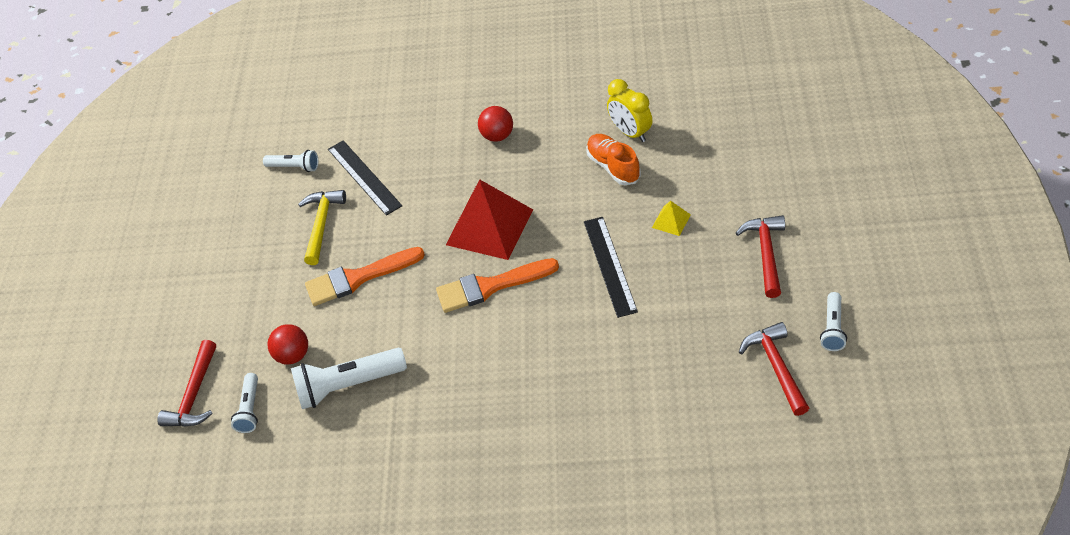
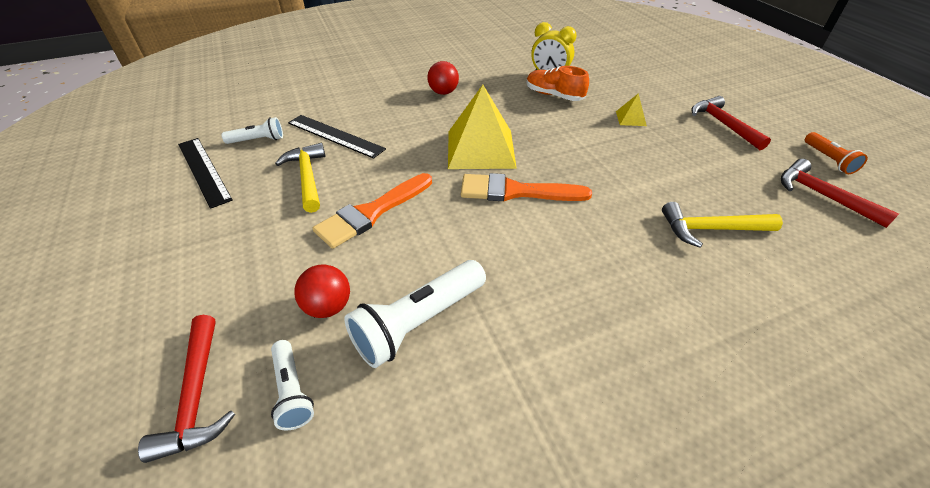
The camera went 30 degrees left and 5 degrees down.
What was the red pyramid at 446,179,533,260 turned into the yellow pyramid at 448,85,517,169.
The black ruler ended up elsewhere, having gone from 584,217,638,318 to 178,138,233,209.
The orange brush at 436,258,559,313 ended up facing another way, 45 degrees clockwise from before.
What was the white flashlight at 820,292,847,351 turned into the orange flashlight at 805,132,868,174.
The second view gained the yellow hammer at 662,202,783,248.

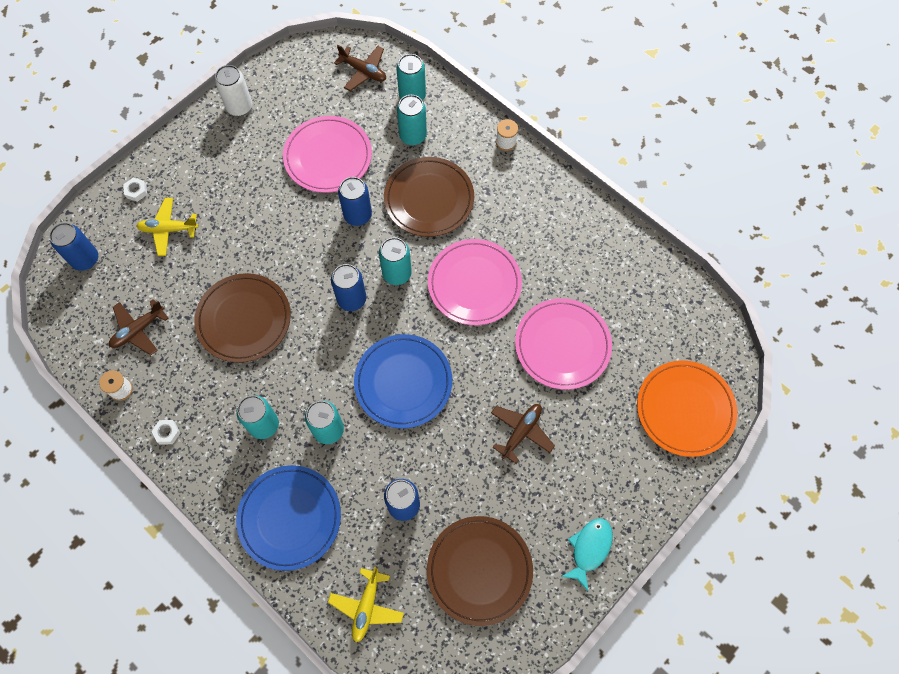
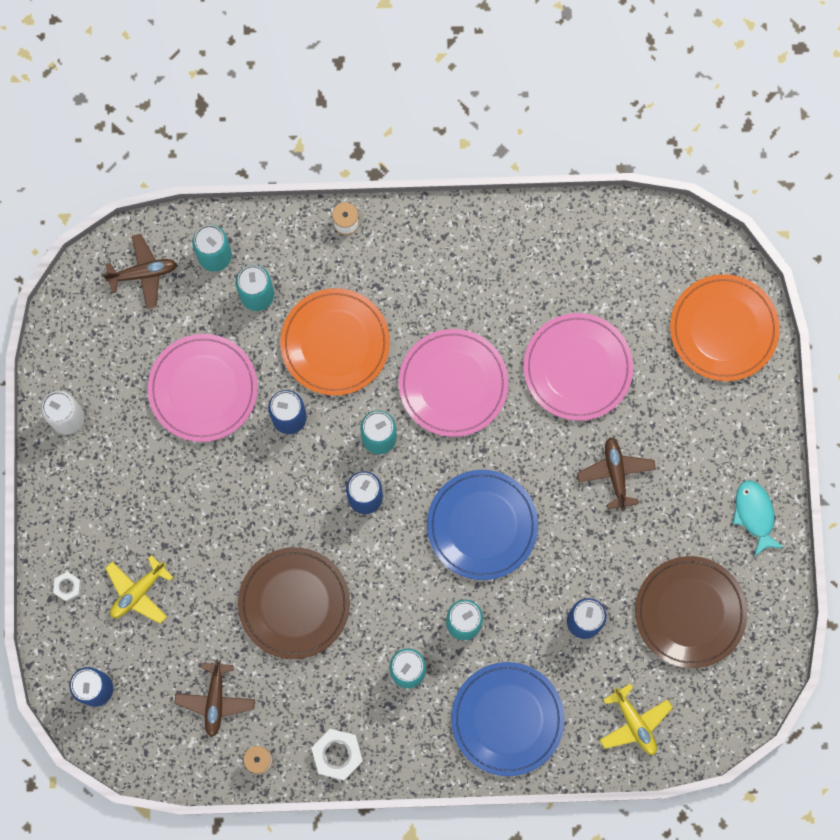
The camera went 45 degrees left and 10 degrees up.
What was the brown plate at 384,157,474,237 turned into the orange plate at 280,288,390,396.
The size of the white nut at 152,420,180,445 changed by a factor of 1.78.

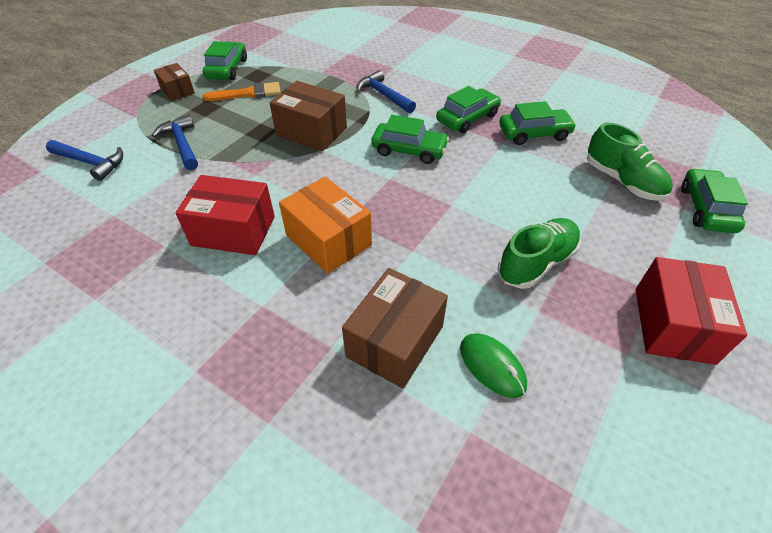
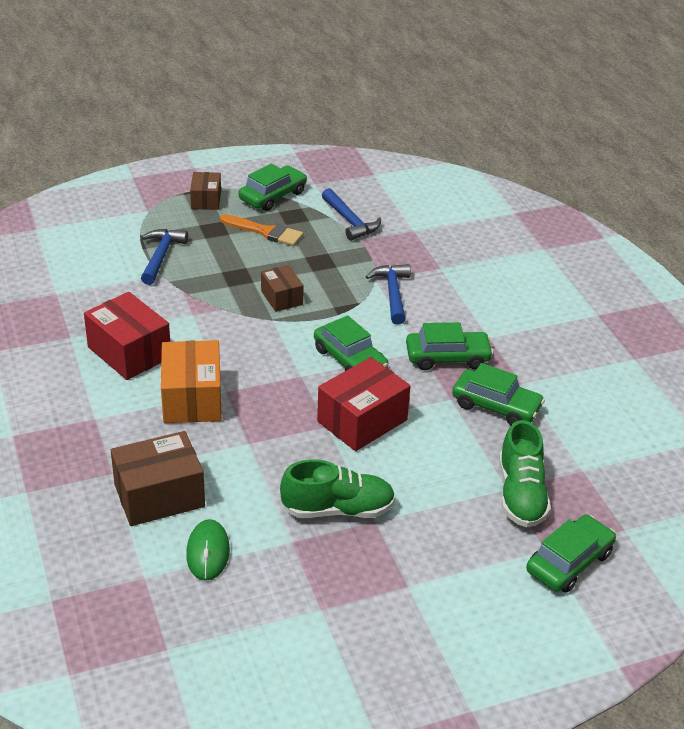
The camera went 35 degrees right and 10 degrees down.
The size of the brown box at 270,81,347,151 changed by a factor of 0.59.
The blue hammer ended up elsewhere, having gone from 46,140,123,181 to 322,188,381,241.
The red box ended up elsewhere, having gone from 636,257,747,365 to 317,357,410,451.

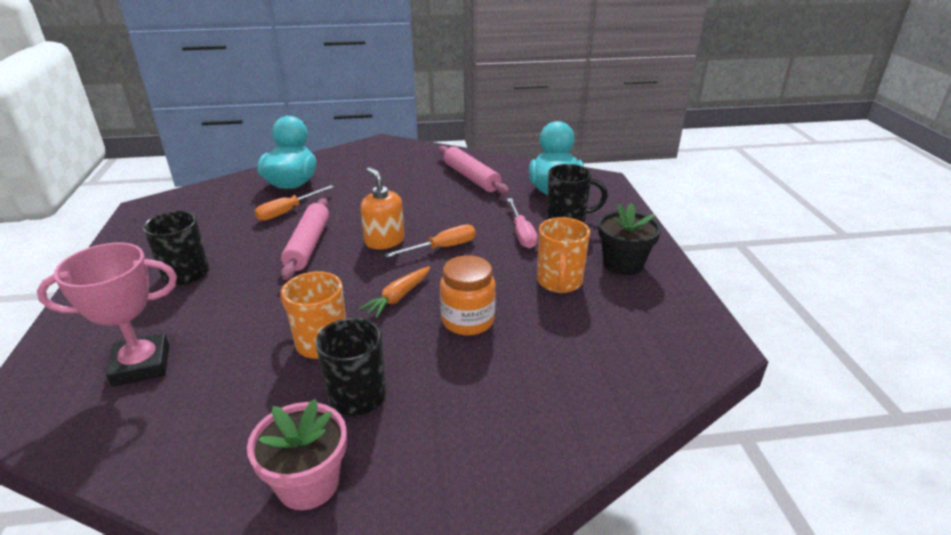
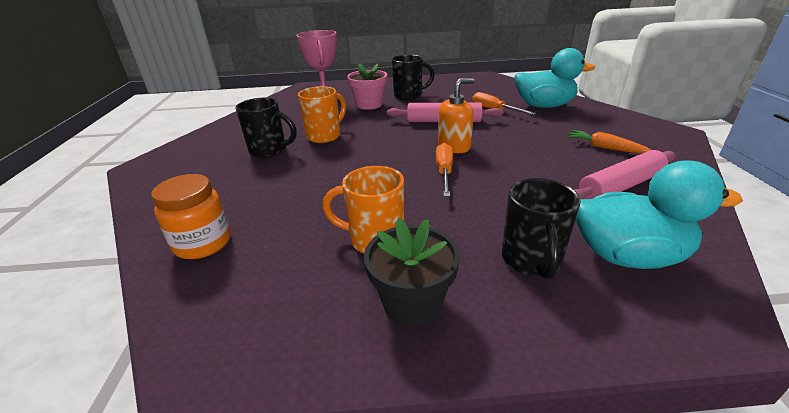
The camera went 95 degrees right and 0 degrees up.
The second view lost the pink screwdriver at 507,198,538,249.
The orange screwdriver at 384,225,475,258 ended up facing another way, 150 degrees counterclockwise from before.
The orange jar ended up elsewhere, having gone from 440,255,496,336 to 151,174,231,259.
The orange carrot ended up elsewhere, having gone from 359,266,430,318 to 566,130,651,154.
The pink flower pot ended up elsewhere, having gone from 247,399,347,510 to 347,63,387,110.

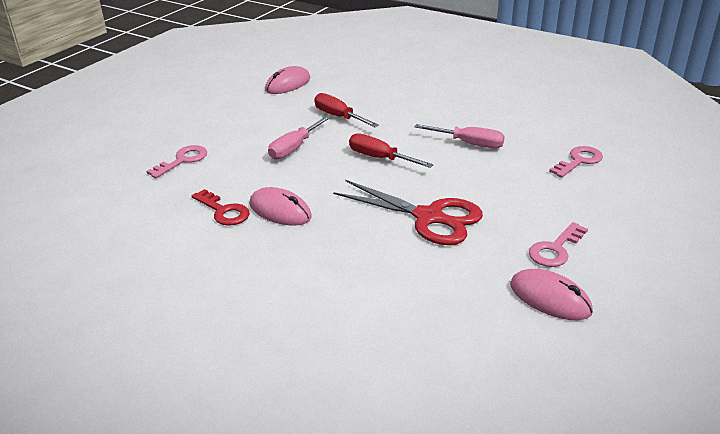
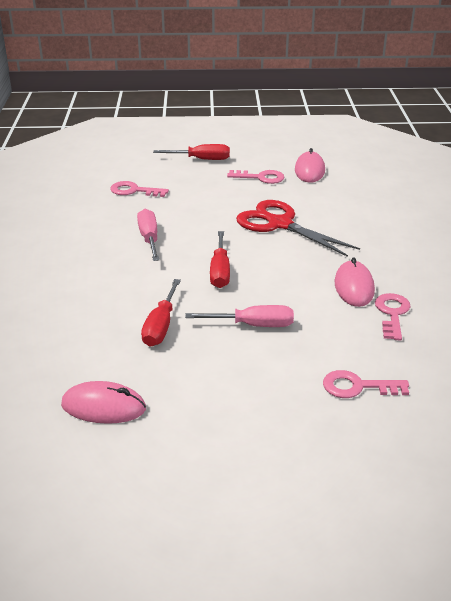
The camera went 125 degrees left and 0 degrees up.
The red scissors at 333,180,483,245 ended up facing another way, 45 degrees counterclockwise from before.
What was the red key at 192,189,250,225 turned into the pink key at 375,293,411,341.
The second view gained the red screwdriver at 153,144,230,160.

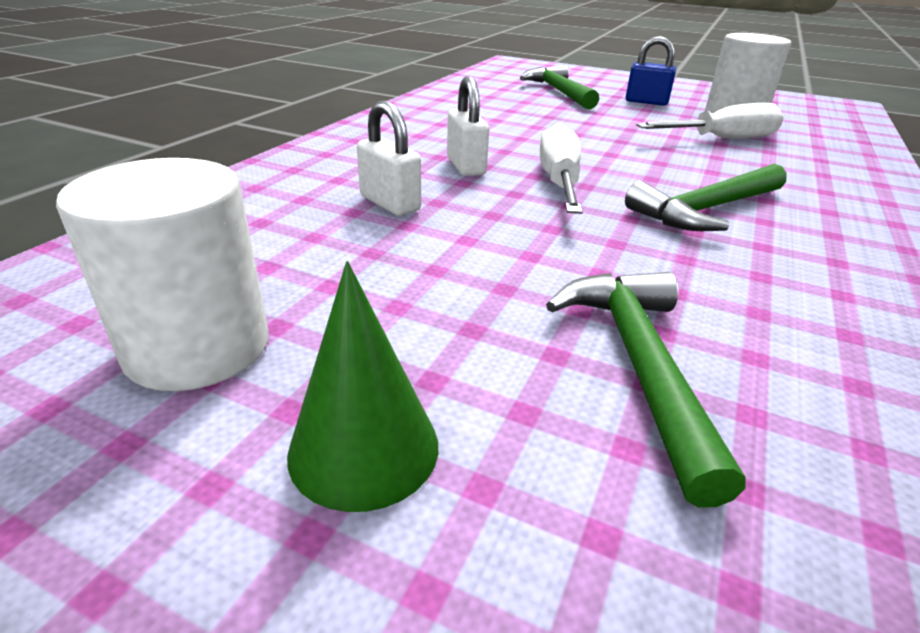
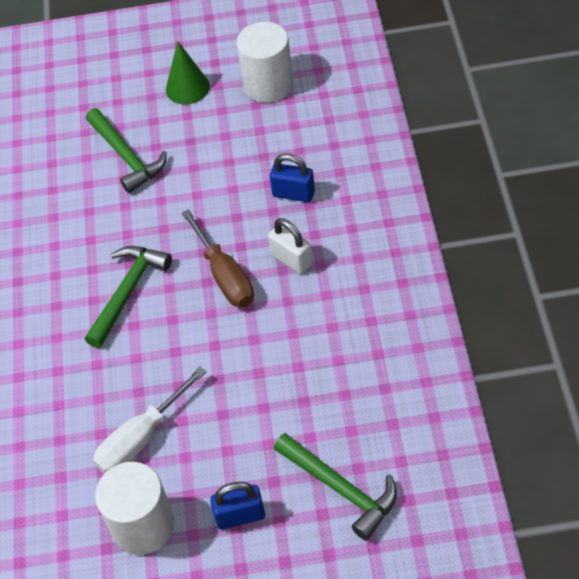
The camera went 155 degrees right and 20 degrees up.
What was the white padlock at 357,101,421,216 turned into the blue padlock at 270,153,315,202.
What was the white screwdriver at 540,123,583,214 turned into the brown screwdriver at 182,209,254,307.

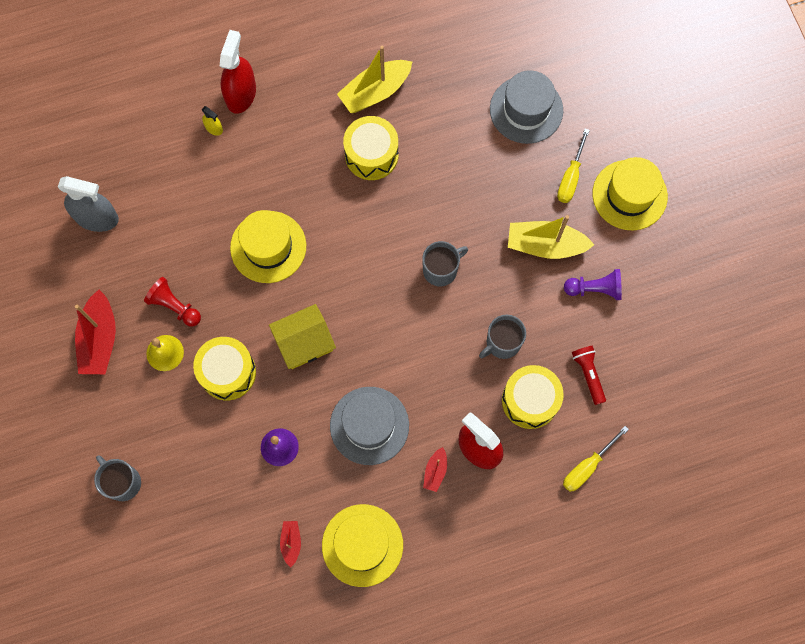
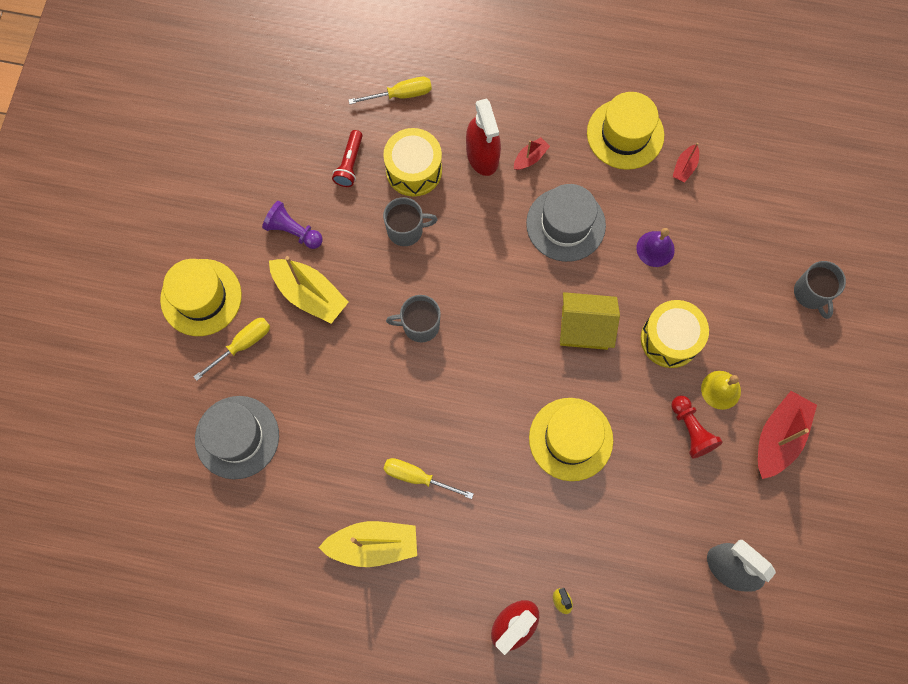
The camera went 150 degrees left and 0 degrees up.
Where the yellow drum stood at 343,116,398,180, the yellow screwdriver came to stand at 383,458,474,499.

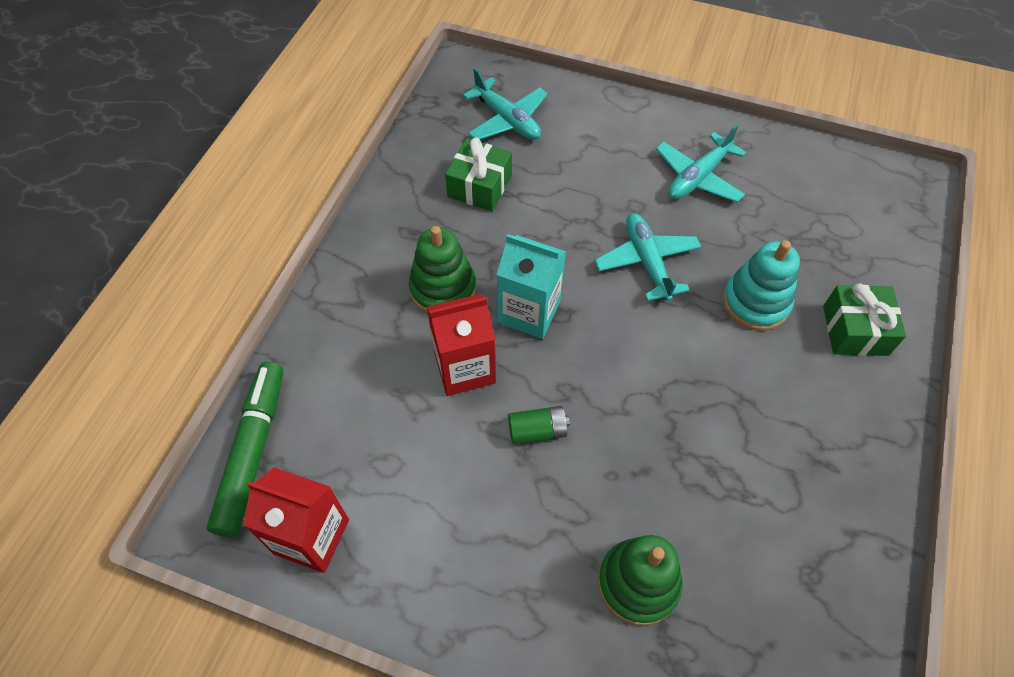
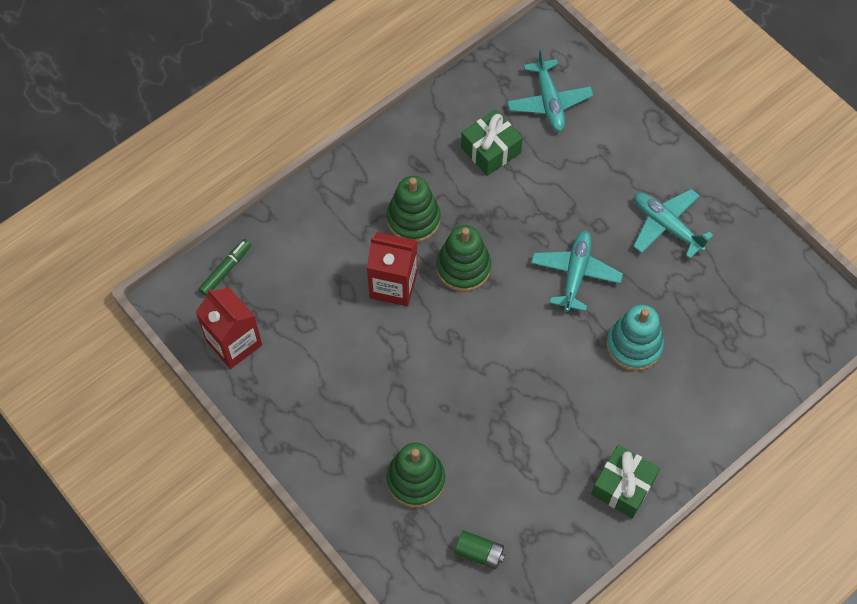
The camera went 30 degrees right and 5 degrees up.
The turquoise plane at 656,124,746,202 ended up facing another way, 60 degrees clockwise from before.
Where the turquoise carton stood at 496,234,566,339, the green stacking toy came to stand at 436,225,491,292.
The green gift ended up elsewhere, having gone from 823,283,906,356 to 591,445,660,518.
The size of the green marker at 207,362,283,537 changed by a factor of 0.55.
The green battery ended up elsewhere, having gone from 508,406,570,445 to 454,530,505,569.

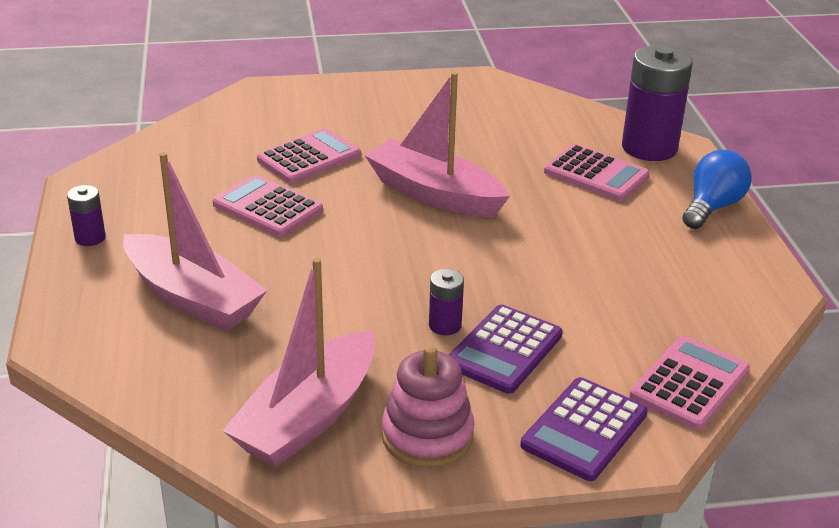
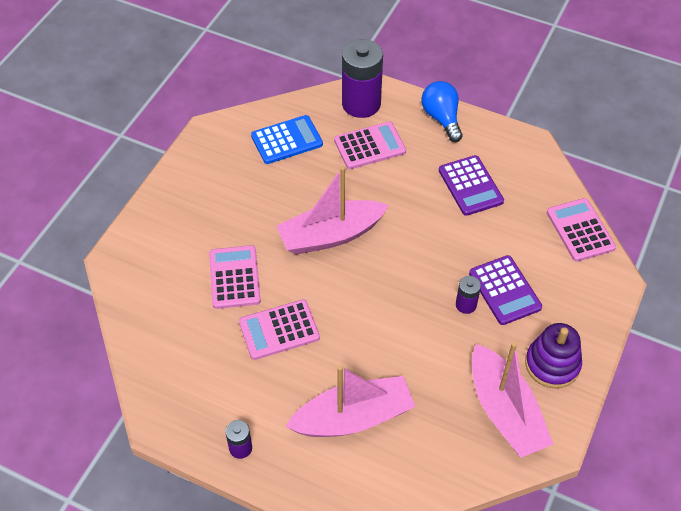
The camera went 55 degrees left and 20 degrees up.
What was the pink stacking toy at 381,345,475,468 turned into the purple stacking toy at 525,323,582,388.
The purple calculator ended up elsewhere, having gone from 520,377,648,481 to 439,155,504,216.
The second view gained the blue calculator at 251,115,323,164.

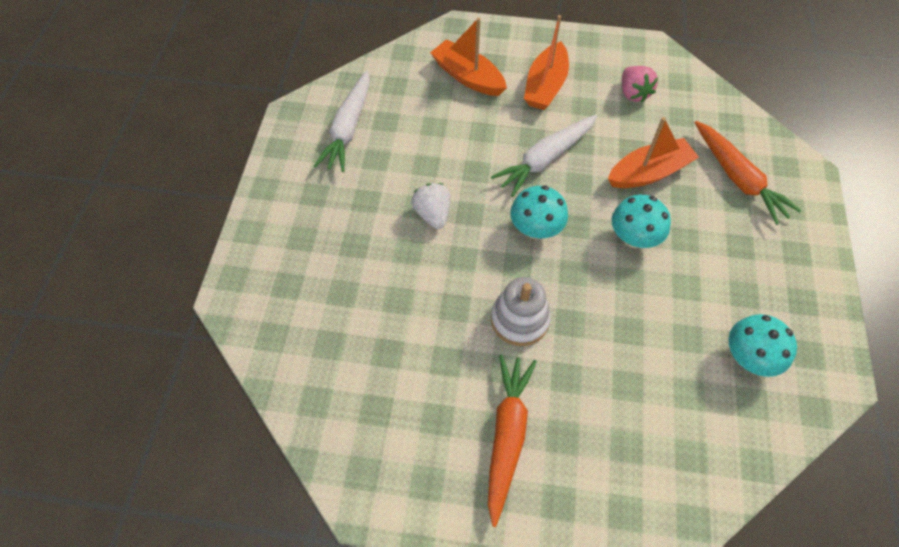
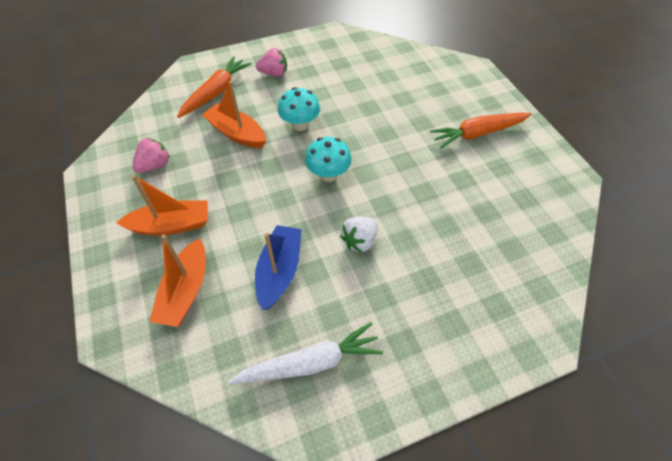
The camera went 120 degrees left and 5 degrees down.
The second view lost the white carrot at 491,115,597,197.
The second view lost the white stacking toy at 491,277,551,346.
The second view lost the turquoise mushroom at 728,314,797,377.
The second view gained the pink strawberry at 256,48,287,77.
The second view gained the blue boat at 255,225,302,310.

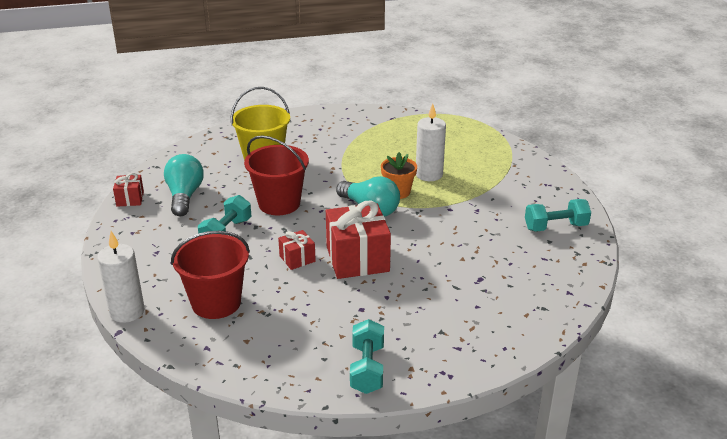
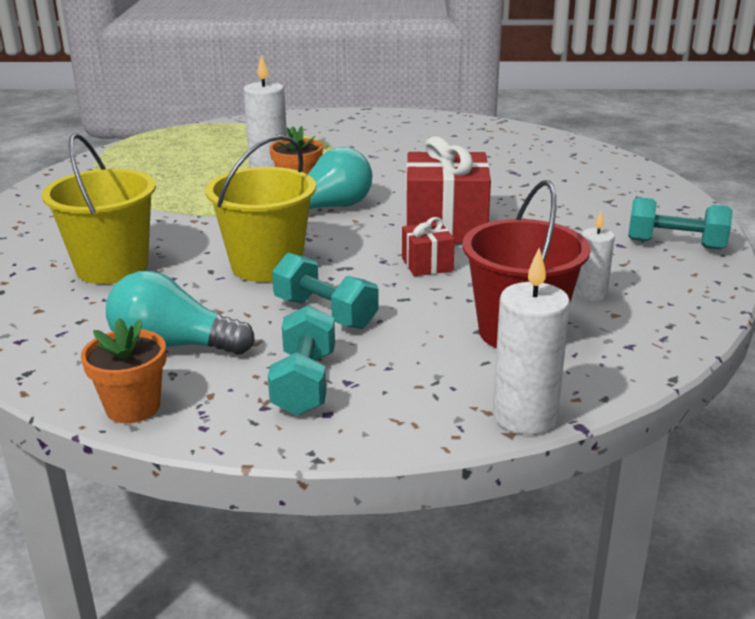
The camera went 75 degrees left and 5 degrees down.
What was the red bucket at 244,135,309,215 turned into the yellow bucket at 205,135,316,282.
Where the red gift stood at 113,173,144,207, the orange flower pot came to stand at 81,318,166,423.
The turquoise dumbbell ended up elsewhere, having gone from 525,199,591,232 to 268,305,335,416.
The second view gained the white candle at 576,211,615,301.

